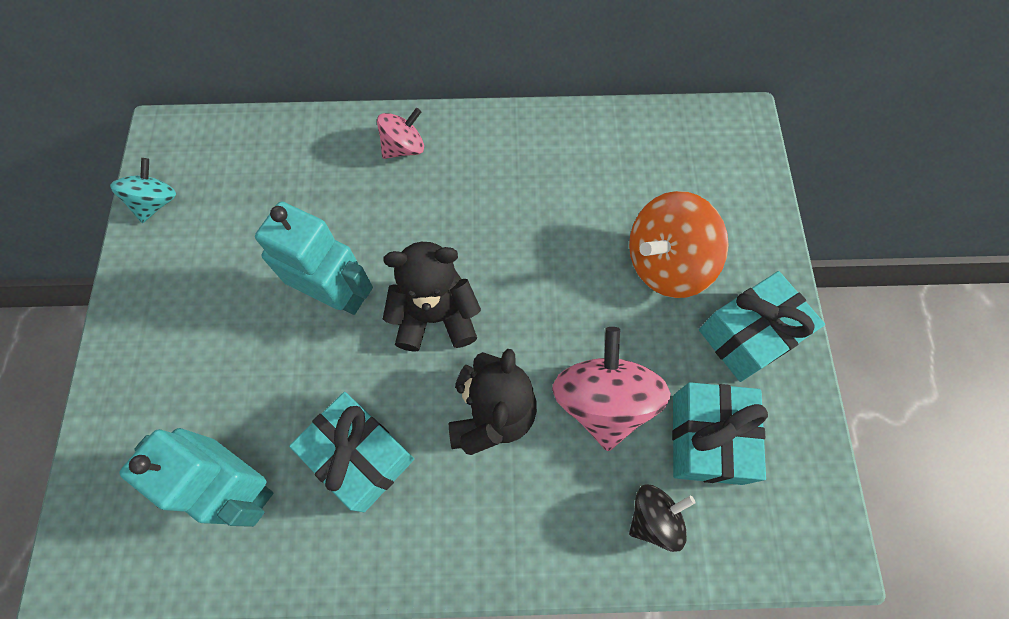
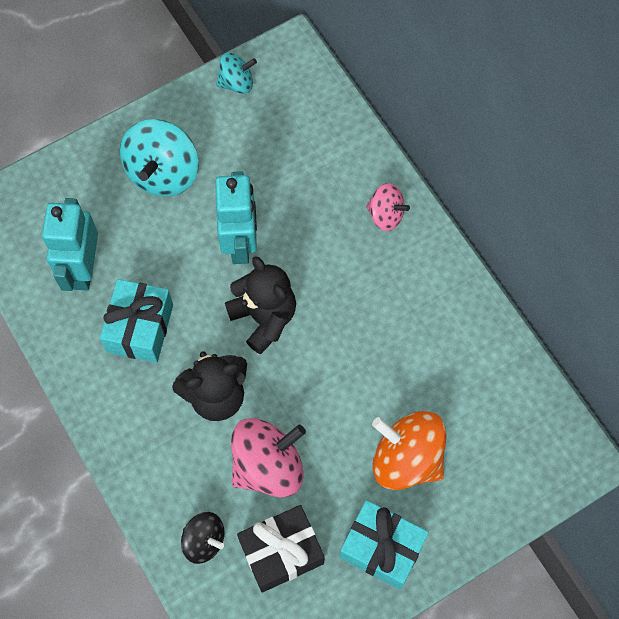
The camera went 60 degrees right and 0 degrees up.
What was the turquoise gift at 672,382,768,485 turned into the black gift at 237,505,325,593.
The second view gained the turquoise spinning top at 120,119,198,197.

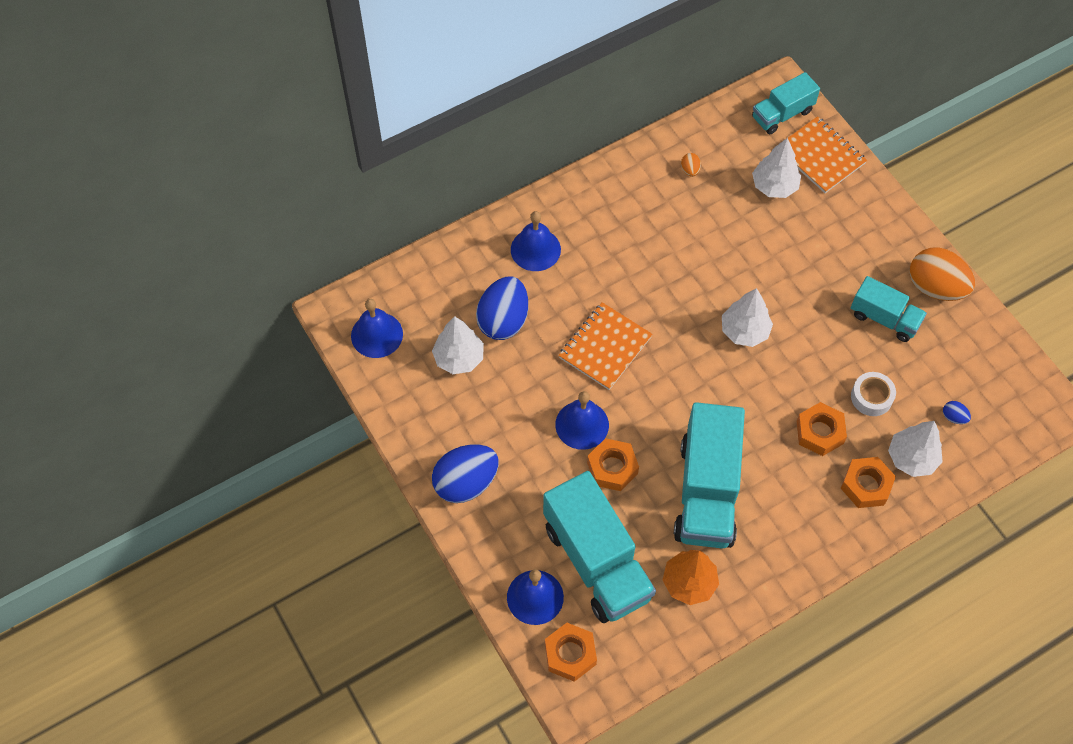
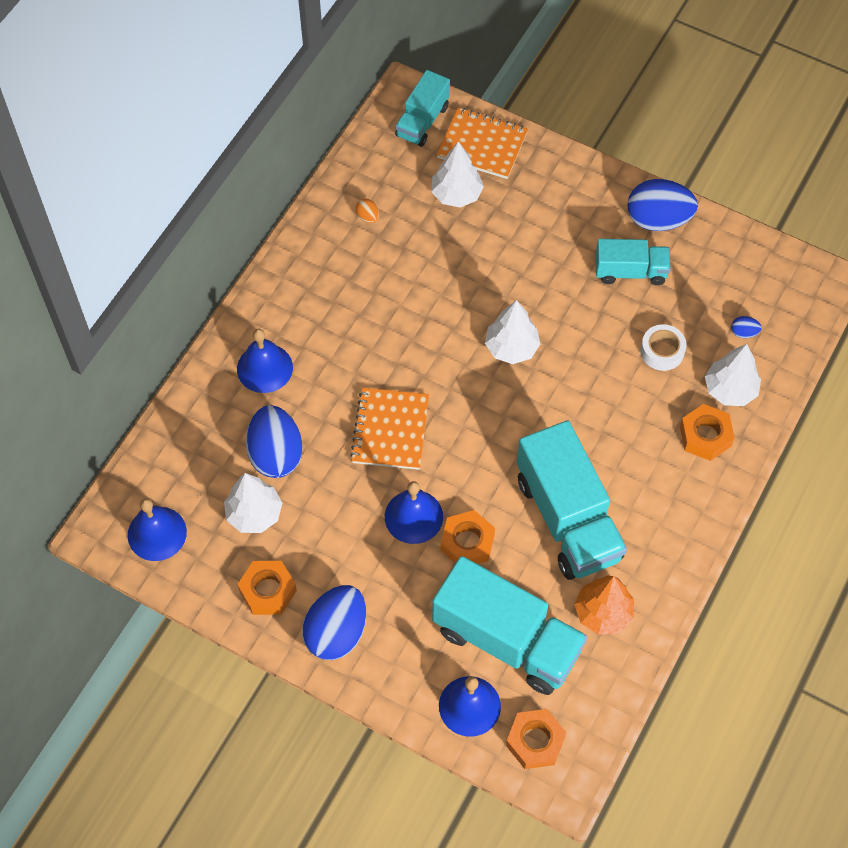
The camera went 30 degrees left and 0 degrees up.
What was the orange egg at 910,247,975,301 turned into the blue egg at 627,179,698,231.
The orange nut ended up elsewhere, having gone from 797,402,847,456 to 237,561,297,615.

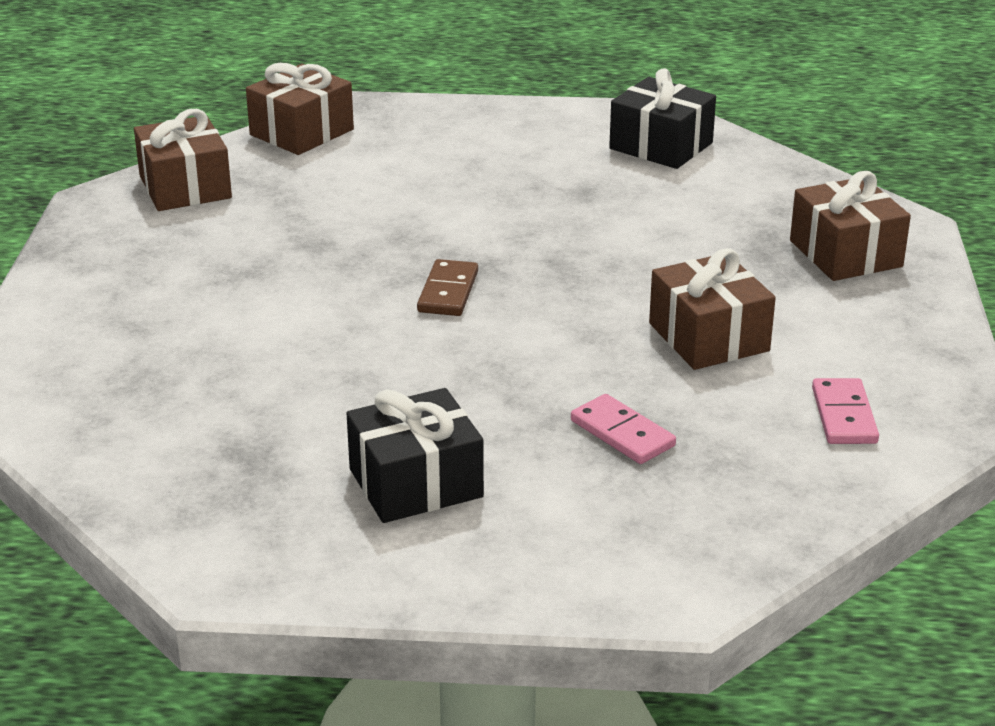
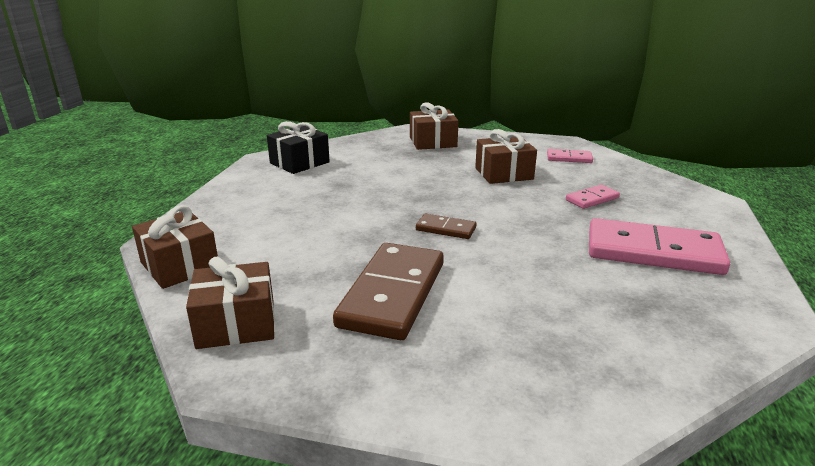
The camera went 80 degrees left and 5 degrees down.
Where the black gift stood at 346,388,484,523, the pink domino came to stand at 589,218,730,275.
The second view gained the brown domino at 333,243,444,340.

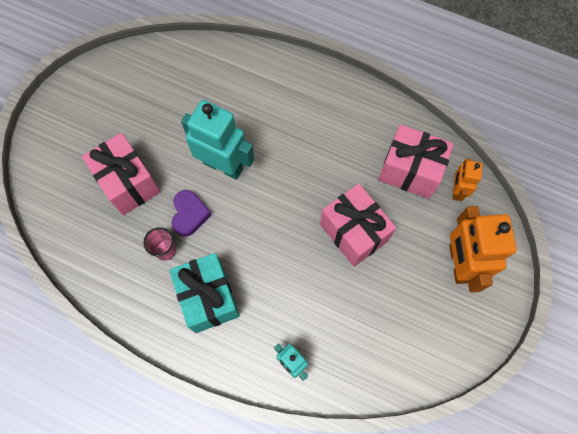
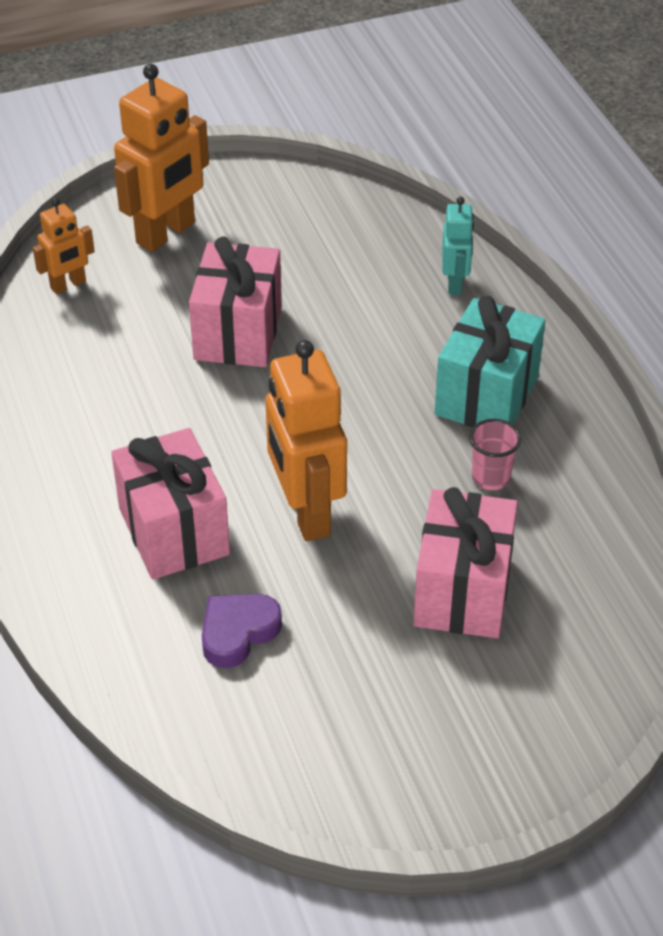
The camera went 135 degrees left and 25 degrees down.
What was the turquoise robot at 181,100,254,180 turned into the orange robot at 265,340,347,541.
The pink gift ended up elsewhere, having gone from 378,124,454,199 to 111,428,230,580.
The purple heart ended up elsewhere, having gone from 172,190,211,237 to 202,594,282,668.

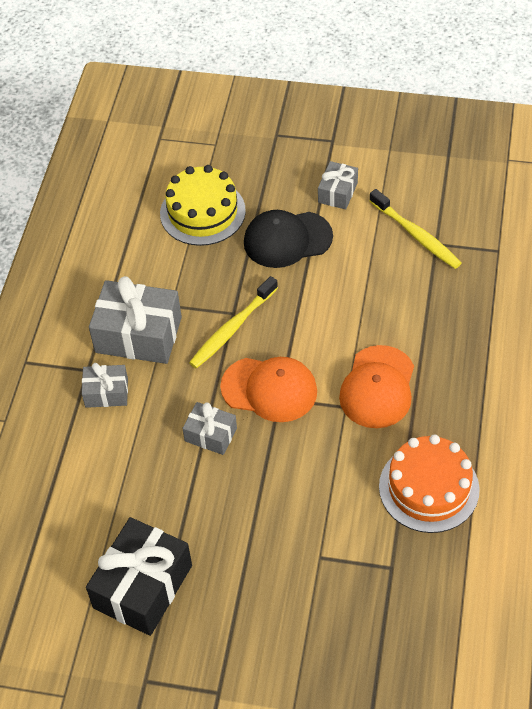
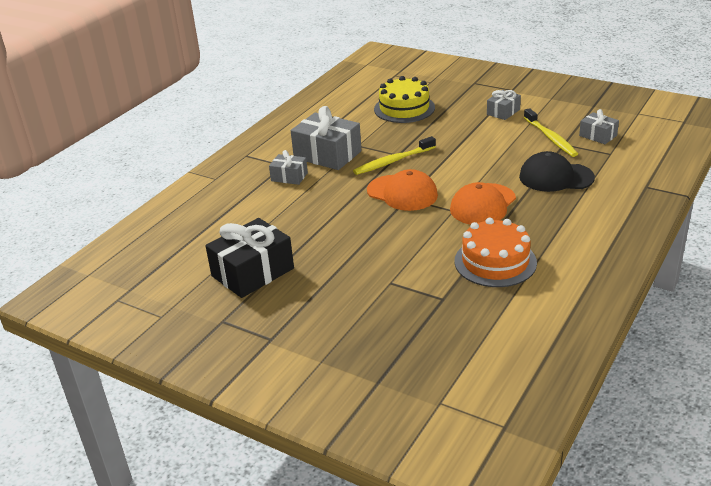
The camera went 20 degrees right and 20 degrees down.
The black cap ended up elsewhere, having gone from 244,210,333,268 to 519,151,595,192.
The grey gift ended up elsewhere, having gone from 182,402,237,455 to 579,109,619,144.

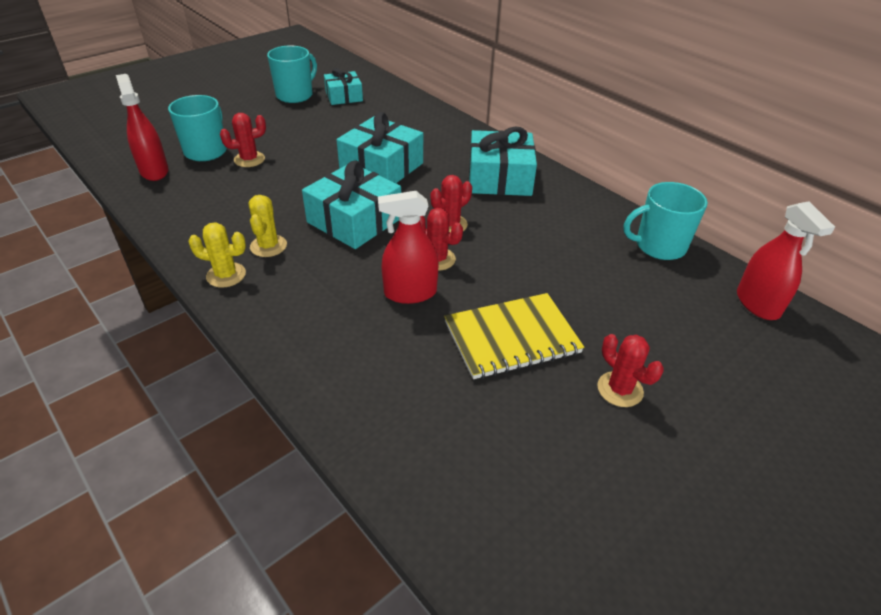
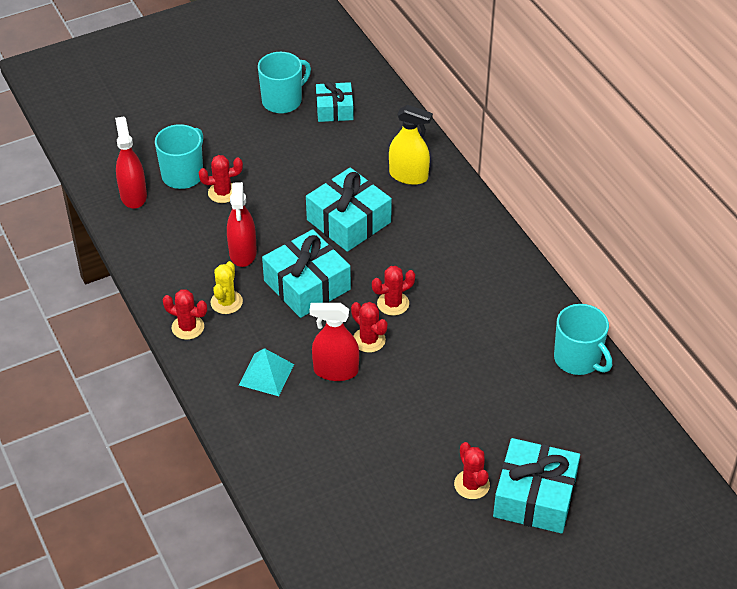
The camera went 15 degrees right and 5 degrees up.
The turquoise gift ended up elsewhere, having gone from 469,126,537,196 to 493,438,580,534.
The turquoise mug at 623,182,708,260 ended up facing another way, 135 degrees counterclockwise from before.
The red spray bottle ended up elsewhere, having gone from 737,201,835,320 to 227,182,257,267.
What was the yellow cactus at 188,222,246,287 turned into the red cactus at 162,289,207,340.
The second view lost the yellow notebook at 444,293,584,379.
The second view gained the yellow spray bottle at 389,105,433,185.
The second view gained the turquoise pyramid at 239,348,294,396.

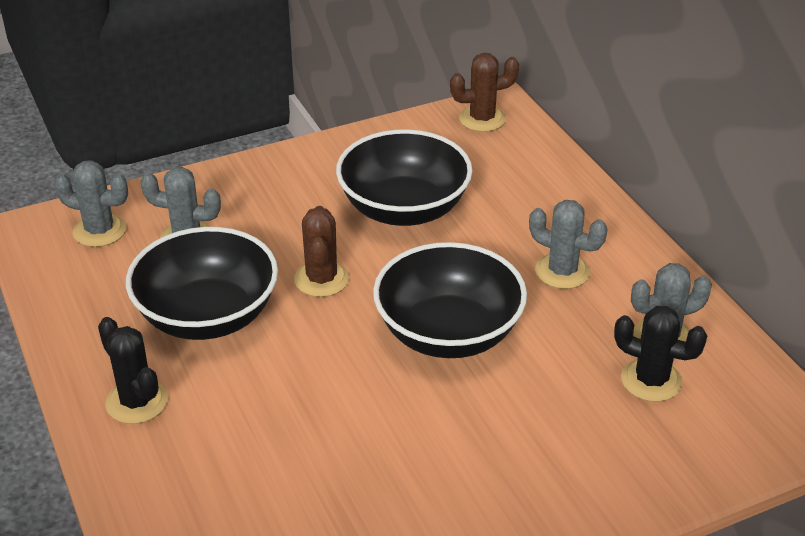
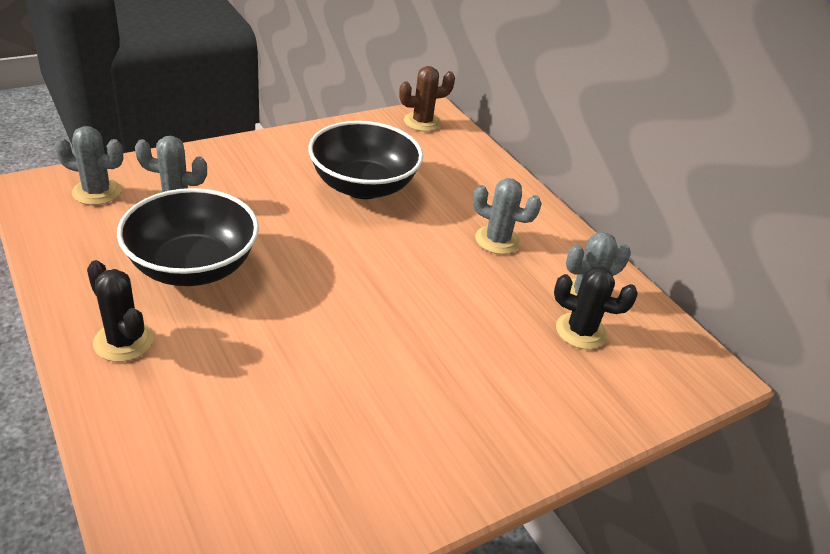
The camera went 10 degrees left and 0 degrees up.
The second view lost the brown cactus at 294,206,349,297.
The second view lost the black bowl at 373,242,527,358.

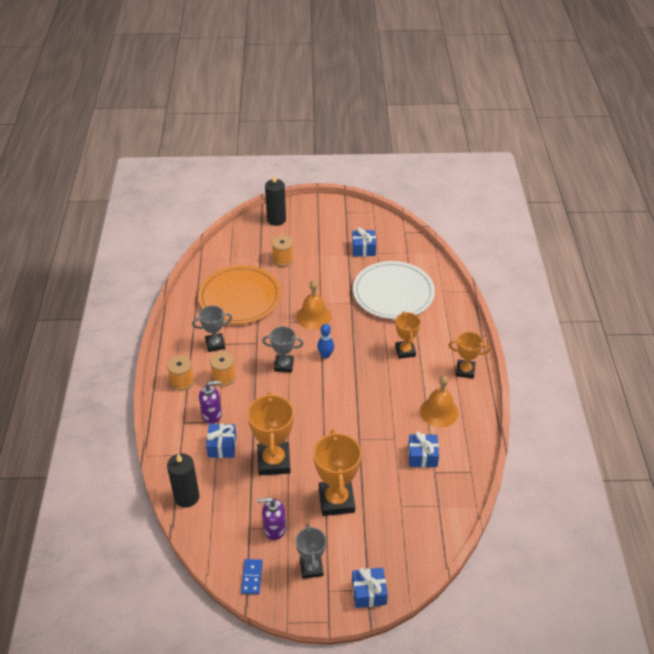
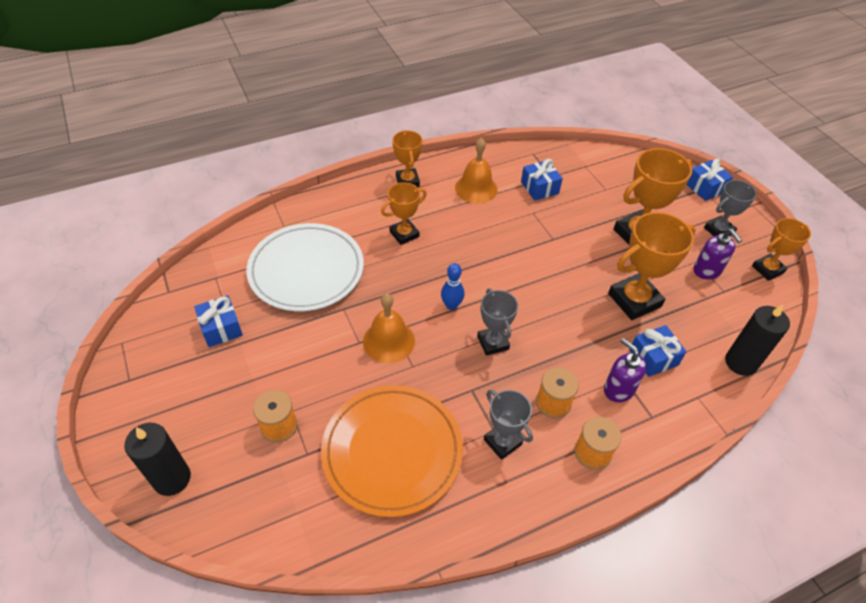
The camera went 115 degrees left and 5 degrees up.
Where the blue domino stood at 241,559,263,594, the orange trophy came to stand at 752,218,811,281.

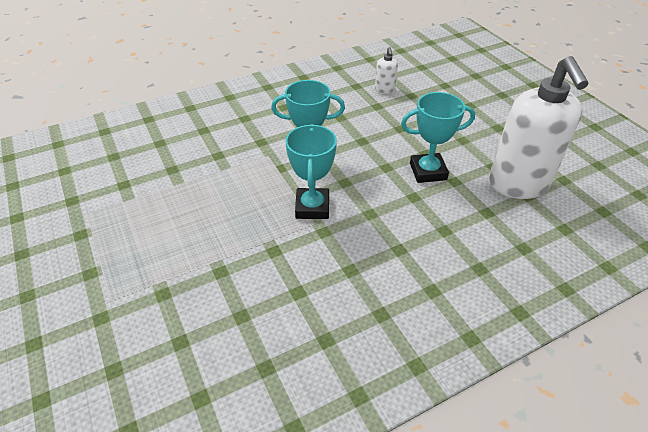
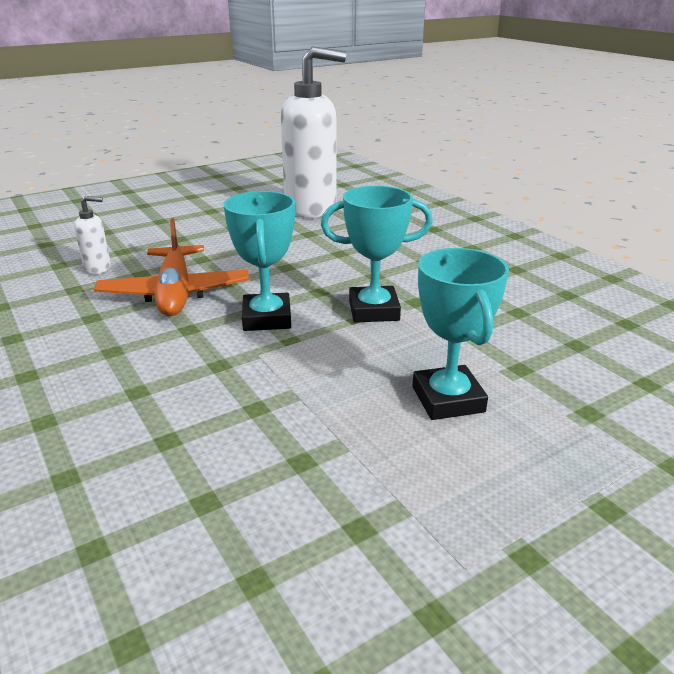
The camera went 95 degrees left and 15 degrees down.
The turquoise trophy ended up elsewhere, having gone from 401,92,475,183 to 412,248,509,420.
The second view gained the orange plane at 94,218,249,316.

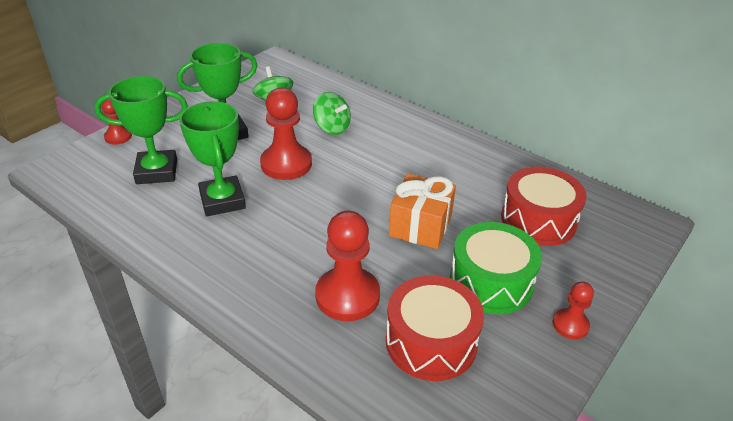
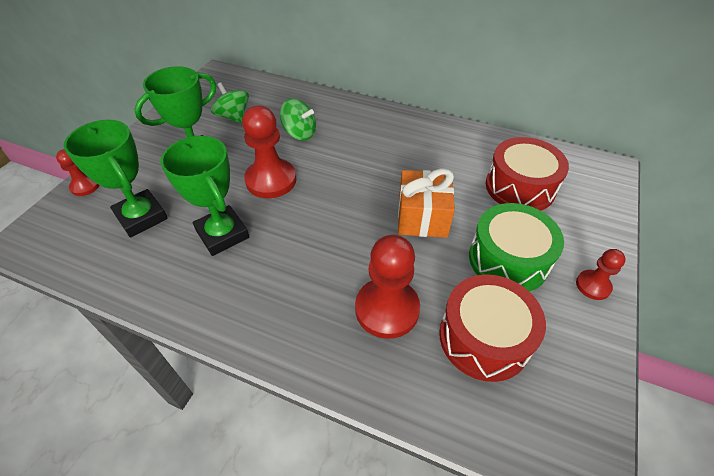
The camera went 15 degrees left and 10 degrees up.
The green trophy at 94,76,188,184 ended up facing another way, 75 degrees clockwise from before.

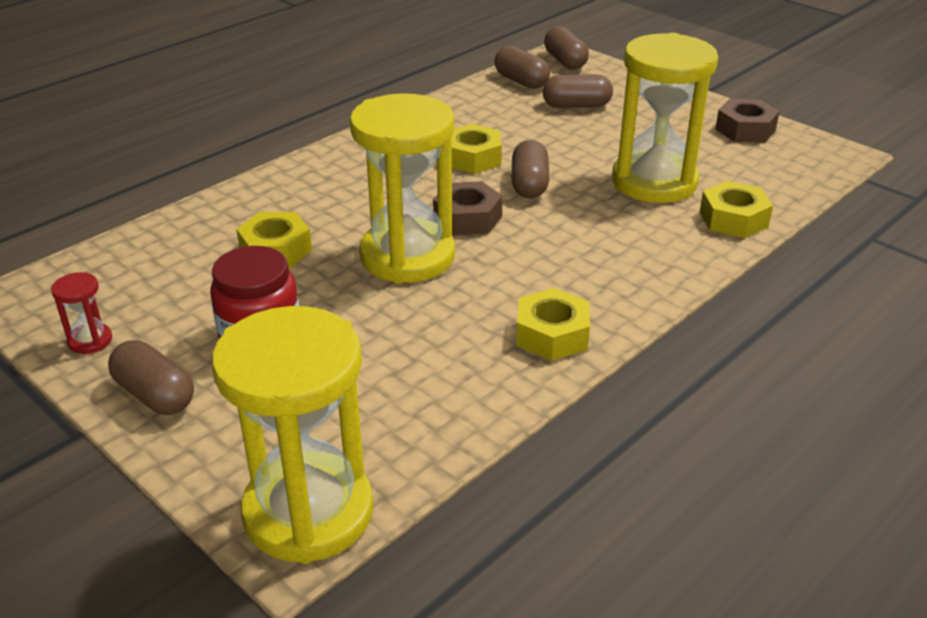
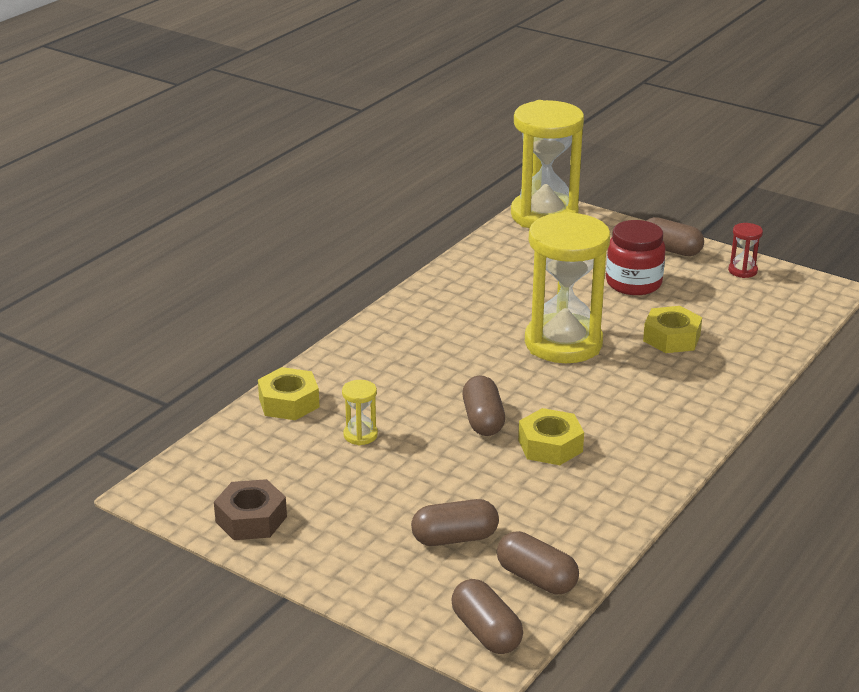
The camera went 170 degrees right and 5 degrees down.
The size of the yellow hourglass at 612,33,718,203 changed by a factor of 0.40.
The second view lost the brown nut at 433,181,503,236.
The second view lost the yellow nut at 516,288,590,361.

